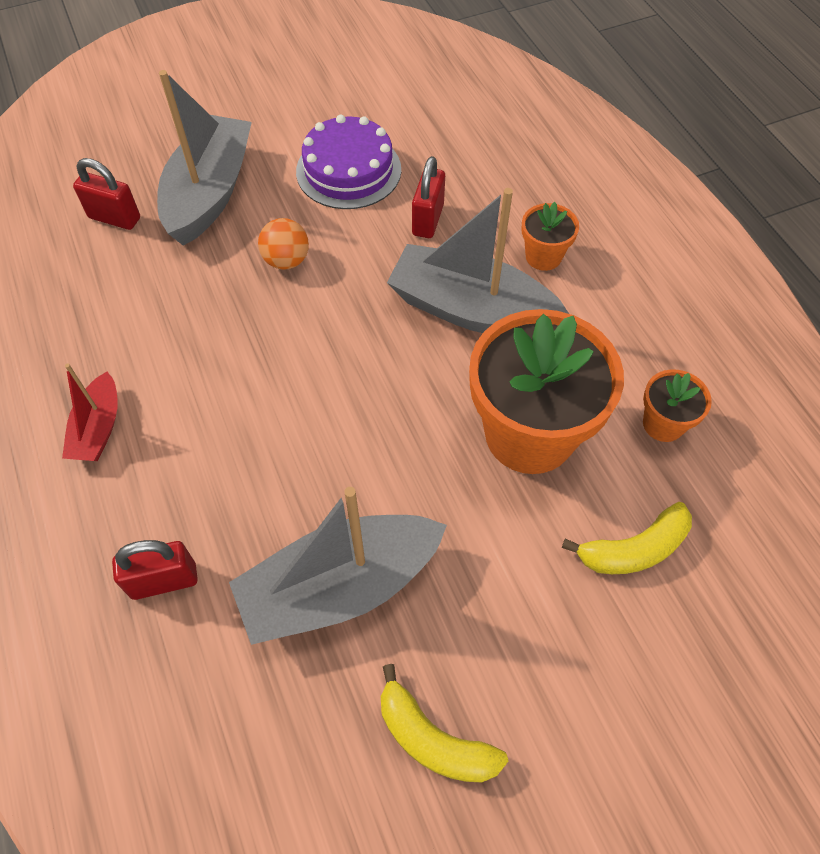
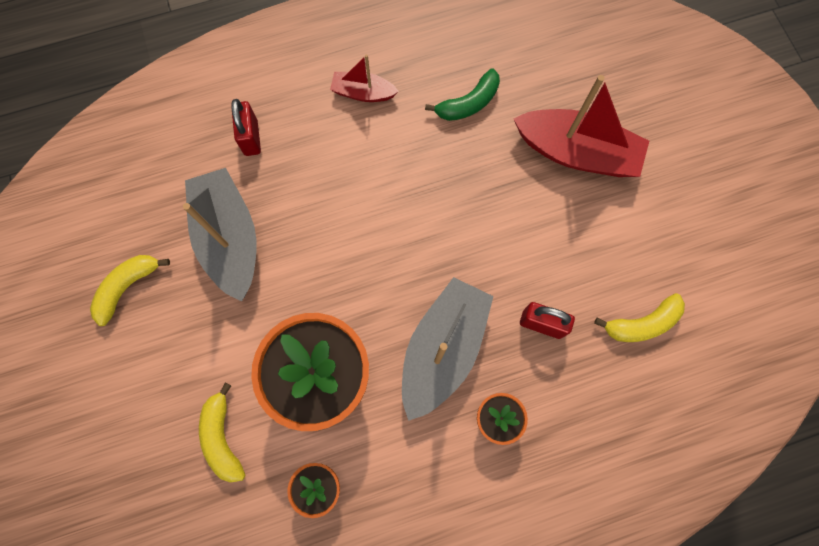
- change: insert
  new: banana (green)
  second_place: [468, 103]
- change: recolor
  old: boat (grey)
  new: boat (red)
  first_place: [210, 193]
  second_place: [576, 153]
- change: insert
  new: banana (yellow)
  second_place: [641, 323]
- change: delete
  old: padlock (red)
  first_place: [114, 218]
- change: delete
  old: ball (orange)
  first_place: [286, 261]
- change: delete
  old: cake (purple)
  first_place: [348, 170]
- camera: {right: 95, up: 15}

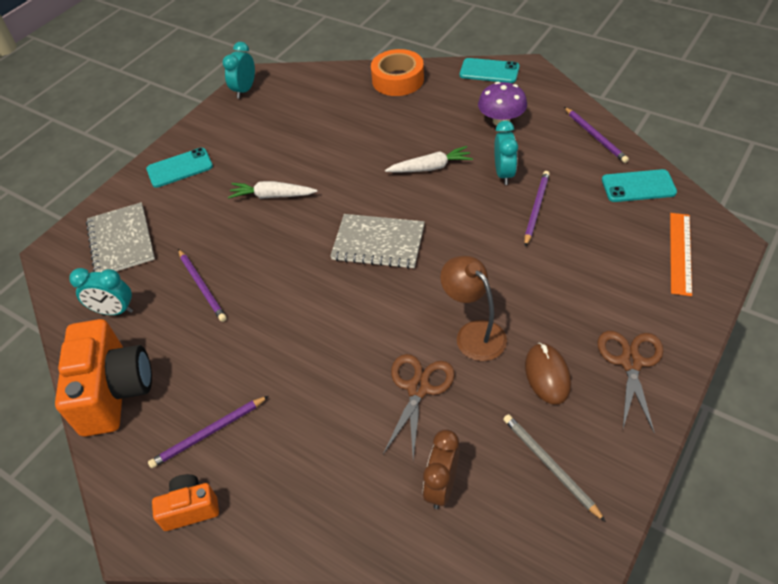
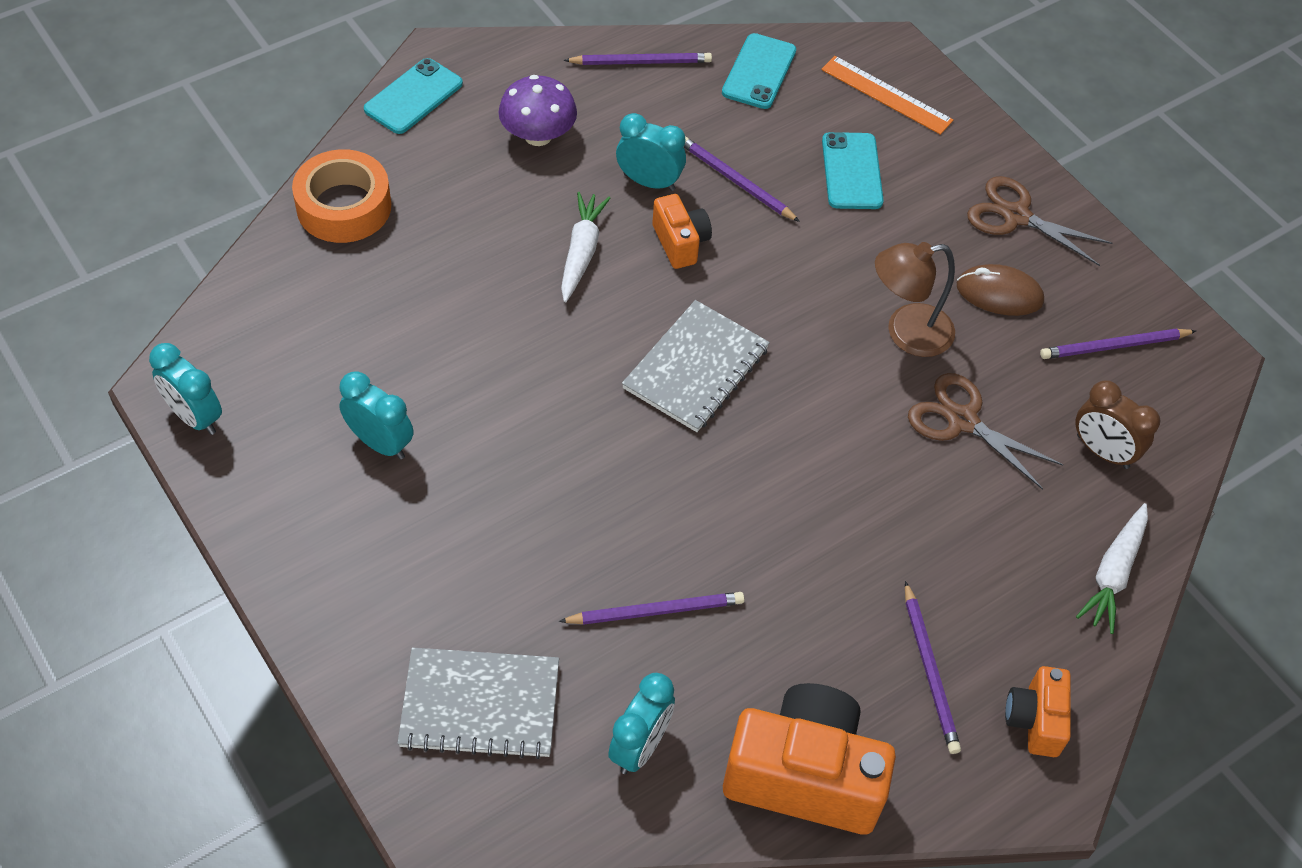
- change: insert
  new: clock (turquoise)
  second_place: [380, 443]
- change: insert
  new: camera (orange)
  second_place: [680, 243]
- change: move
  old: phone (turquoise)
  first_place: [180, 168]
  second_place: [851, 171]
- change: recolor
  old: pencil (grey)
  new: pencil (purple)
  first_place: [549, 466]
  second_place: [1114, 346]
- change: move
  old: carrot (white)
  first_place: [272, 196]
  second_place: [1113, 573]
- camera: {right: -75, up: 5}

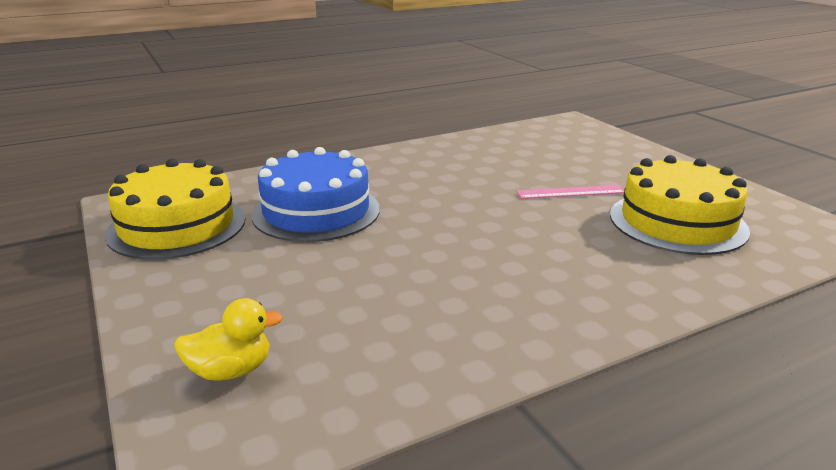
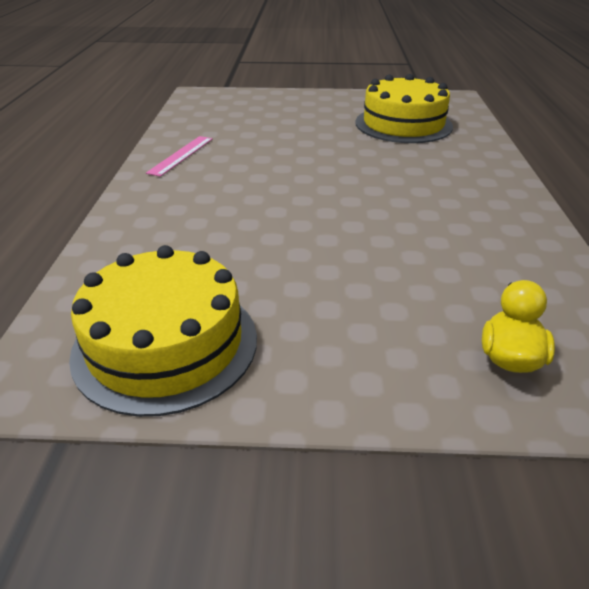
- change: move
  old: ruler (pink)
  first_place: [570, 192]
  second_place: [181, 155]
- change: delete
  old: cake (blue)
  first_place: [316, 211]
- camera: {right: -60, up: 10}

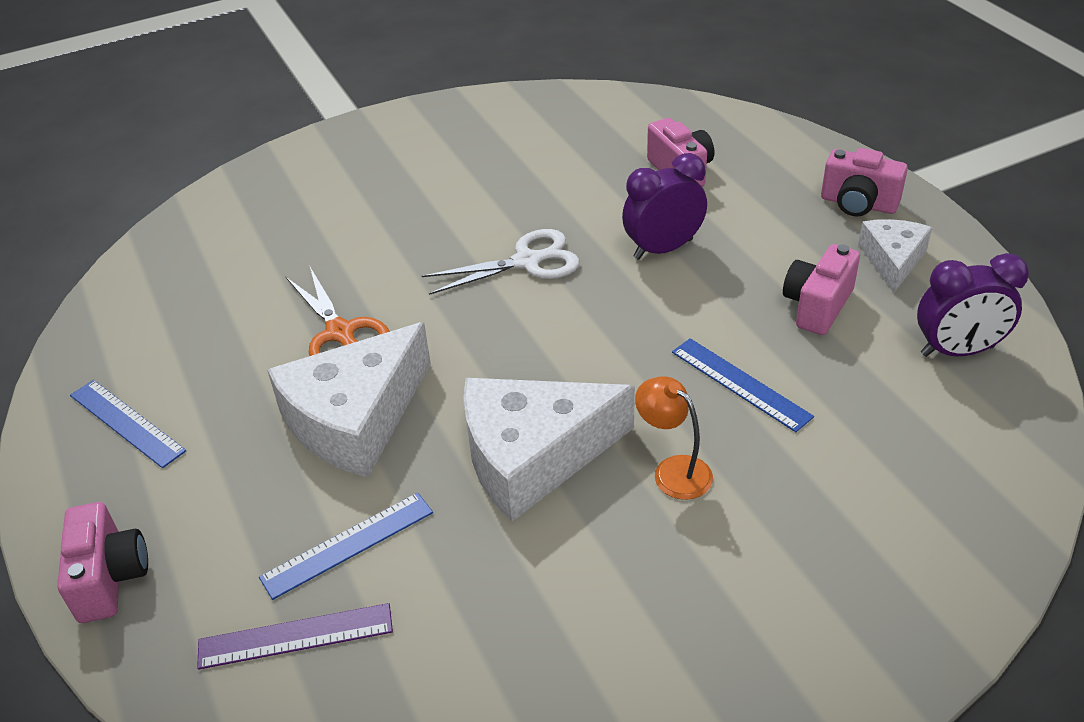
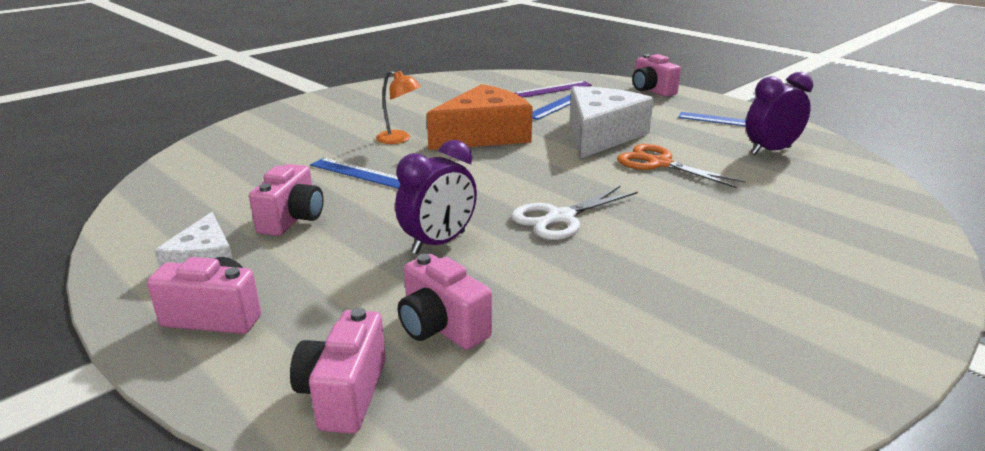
- change: insert
  new: camera (pink)
  second_place: [344, 394]
- change: recolor
  old: cheese (white)
  new: cheese (orange)
  first_place: [533, 456]
  second_place: [484, 135]
- change: move
  old: clock (purple)
  first_place: [957, 351]
  second_place: [770, 151]
- camera: {right: 160, up: -15}

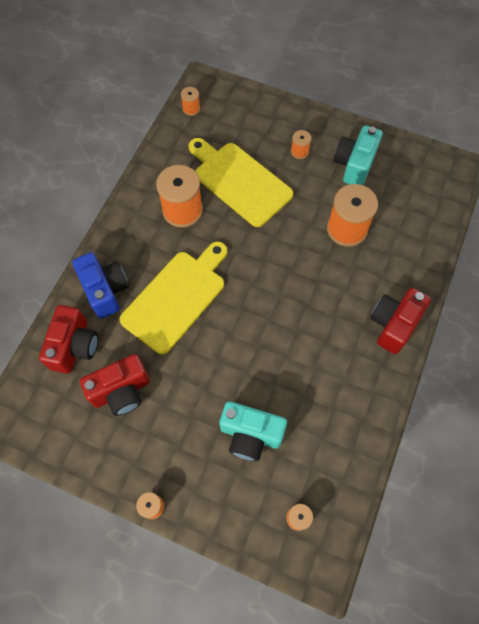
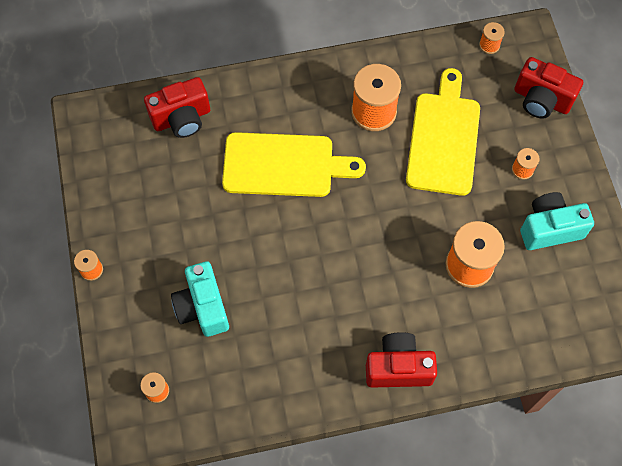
- change: move
  old: camera (red)
  first_place: [121, 391]
  second_place: [541, 100]
- change: delete
  old: camera (blue)
  first_place: [105, 290]
- camera: {right: 55, up: 0}

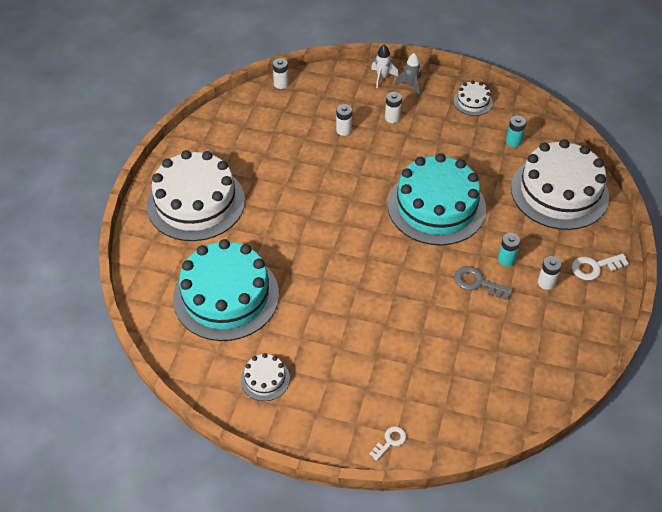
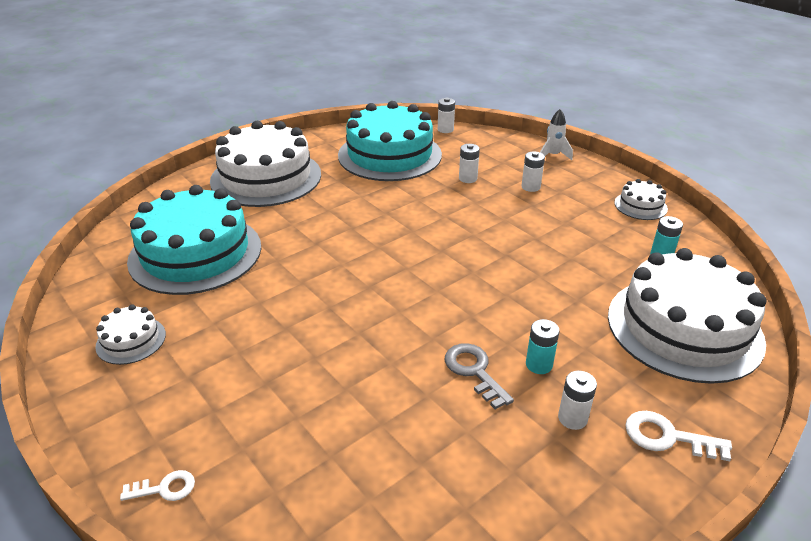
- change: move
  old: cake (turquoise)
  first_place: [436, 206]
  second_place: [389, 155]
- change: delete
  old: rocket (grey)
  first_place: [411, 86]
- camera: {right: 35, up: -15}

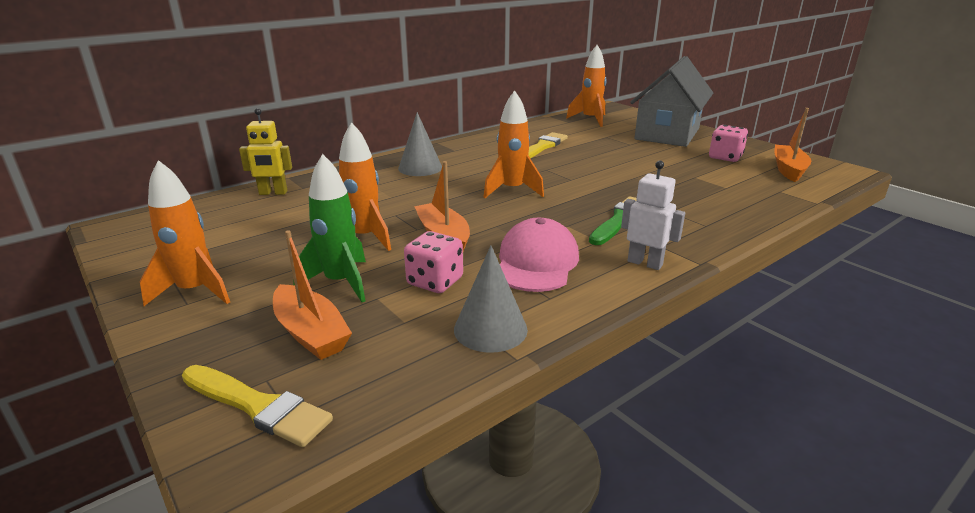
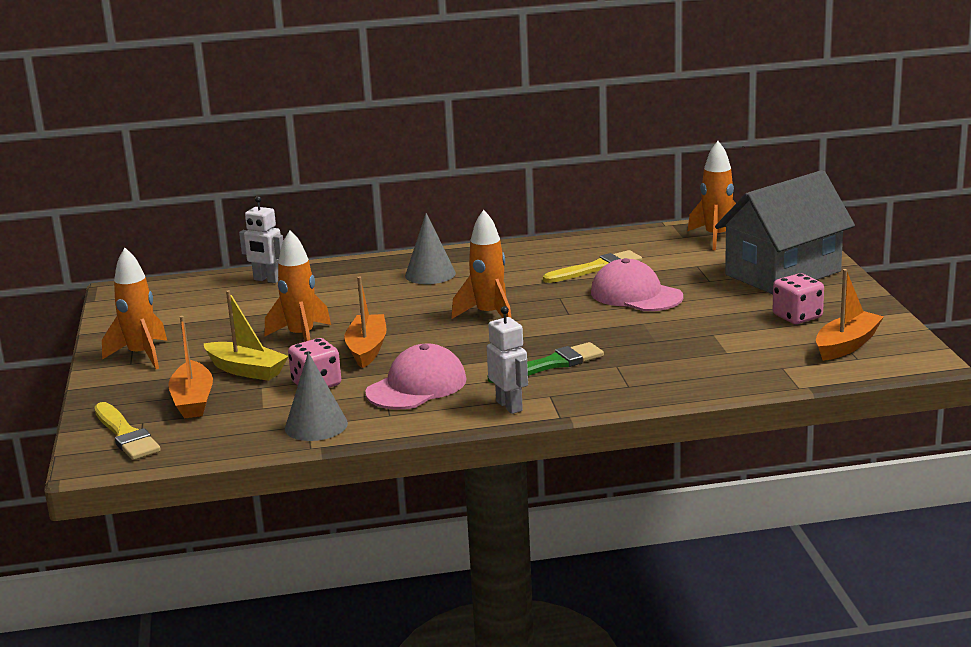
- change: replace
  old: rocket (green)
  new: boat (yellow)
  first_place: [340, 282]
  second_place: [246, 370]
- change: recolor
  old: robot (yellow)
  new: robot (white)
  first_place: [273, 193]
  second_place: [267, 280]
- change: insert
  new: cap (pink)
  second_place: [636, 295]
- camera: {right: 30, up: -5}

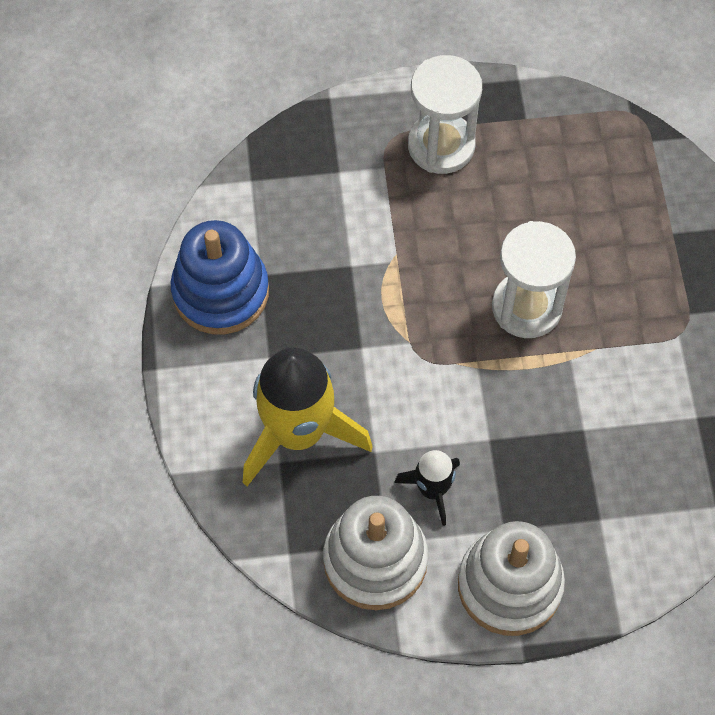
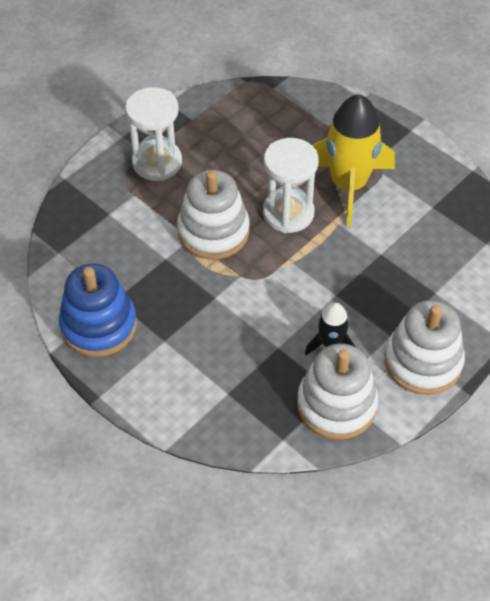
- change: insert
  new: stacking toy (white)
  second_place: [213, 231]
- change: move
  old: rocket (yellow)
  first_place: [298, 432]
  second_place: [348, 185]
- camera: {right: -40, up: -10}

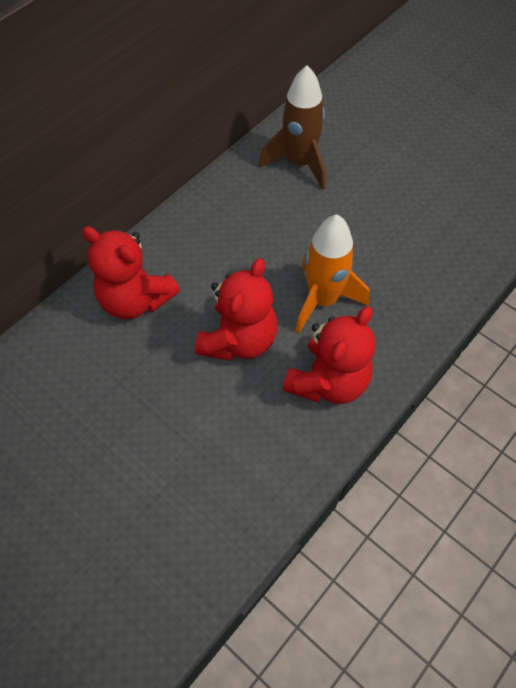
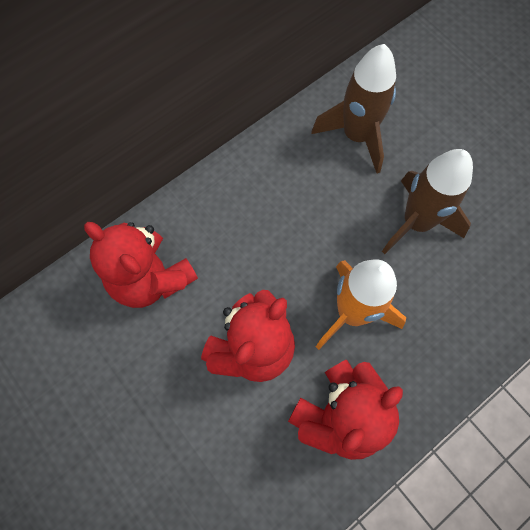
- change: insert
  new: rocket (brown)
  second_place: [416, 222]
- camera: {right: 10, up: 10}

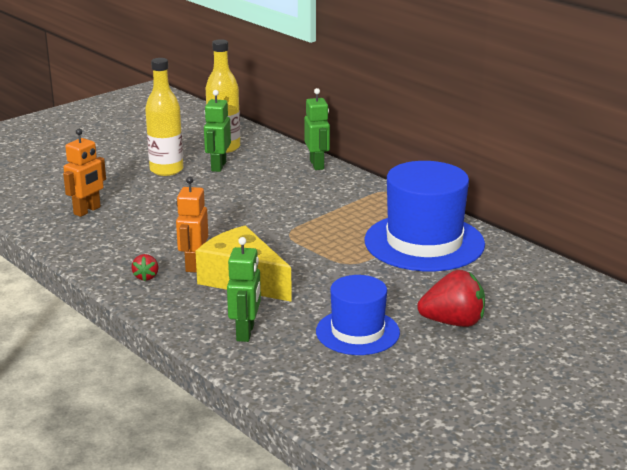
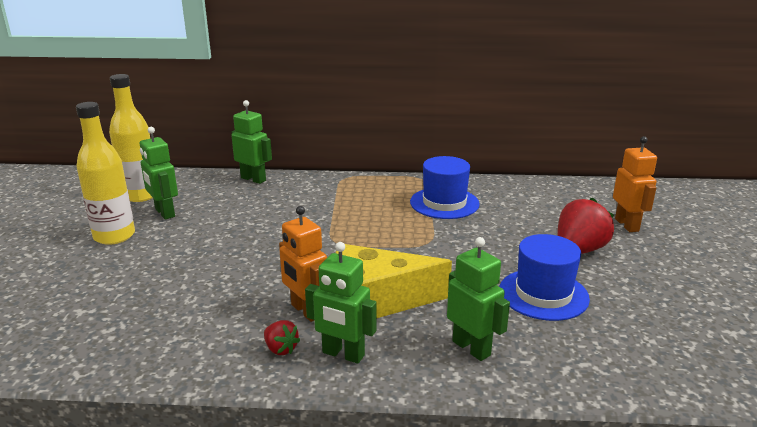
- change: insert
  new: robot (green)
  second_place: [343, 354]
- change: resize
  old: hat (blue)
  first_place: [424, 242]
  second_place: [444, 203]
  factor: 0.61
- change: move
  old: robot (orange)
  first_place: [87, 211]
  second_place: [627, 225]
- camera: {right: -45, up: 0}

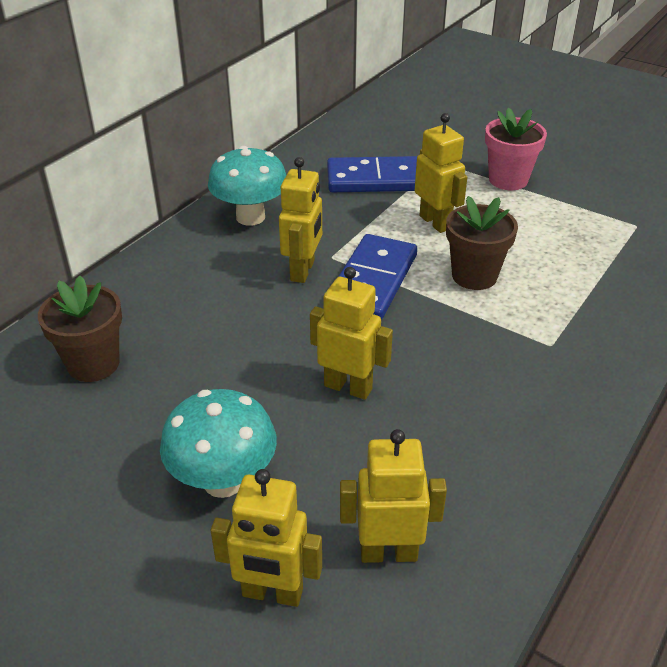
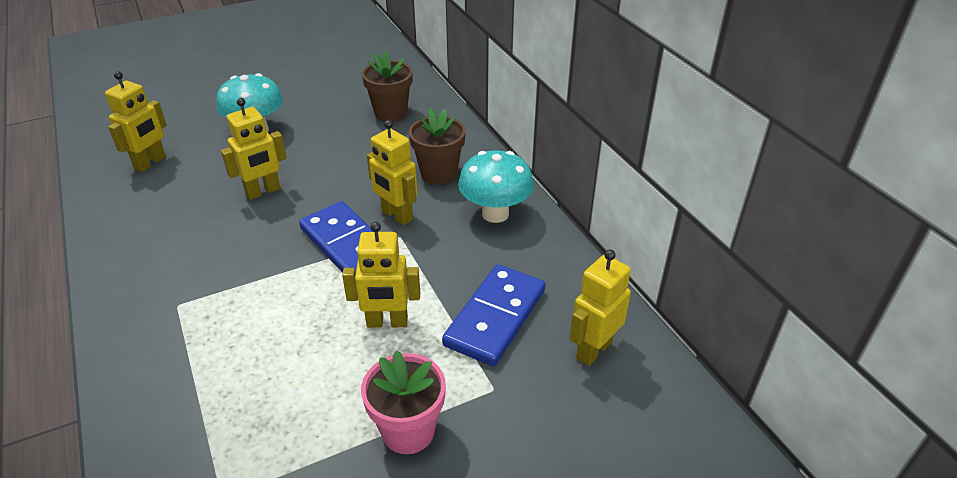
- change: move
  old: flower pot (brown)
  first_place: [474, 276]
  second_place: [439, 173]
- change: move
  old: robot (yellow)
  first_place: [272, 593]
  second_place: [593, 350]
- camera: {right: 120, up: 0}

